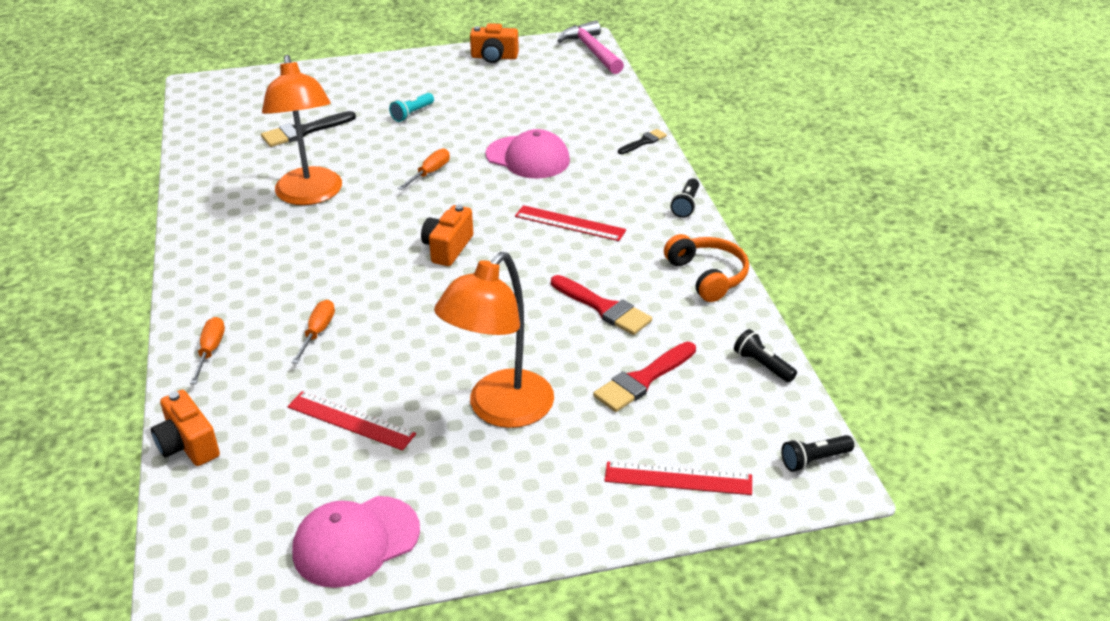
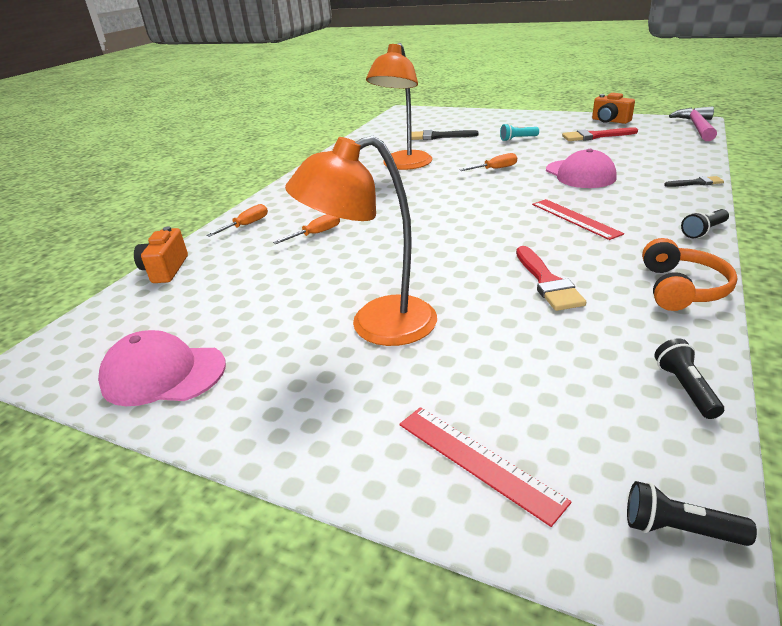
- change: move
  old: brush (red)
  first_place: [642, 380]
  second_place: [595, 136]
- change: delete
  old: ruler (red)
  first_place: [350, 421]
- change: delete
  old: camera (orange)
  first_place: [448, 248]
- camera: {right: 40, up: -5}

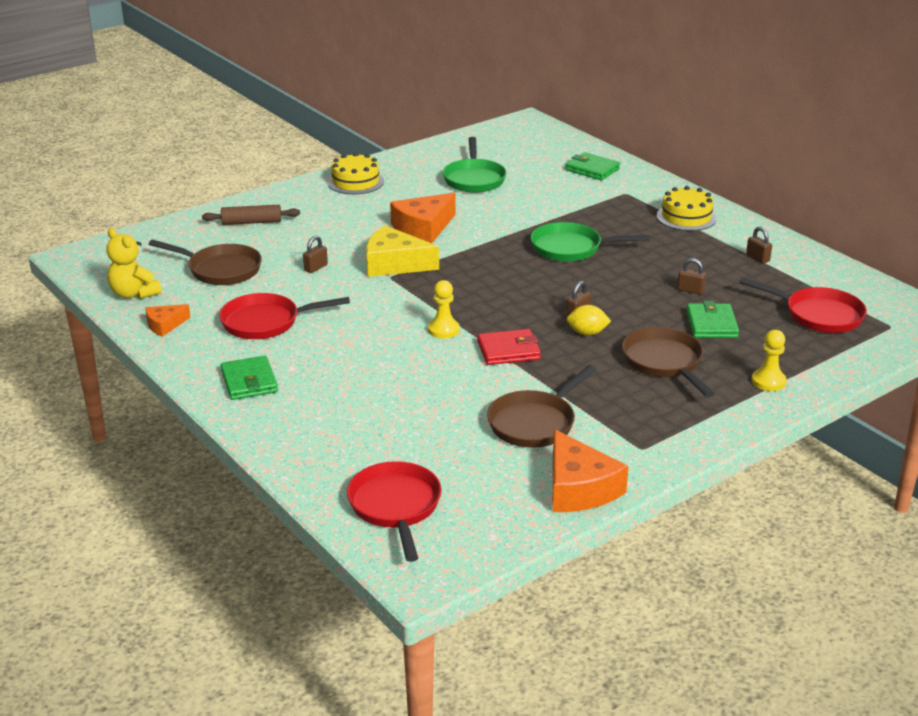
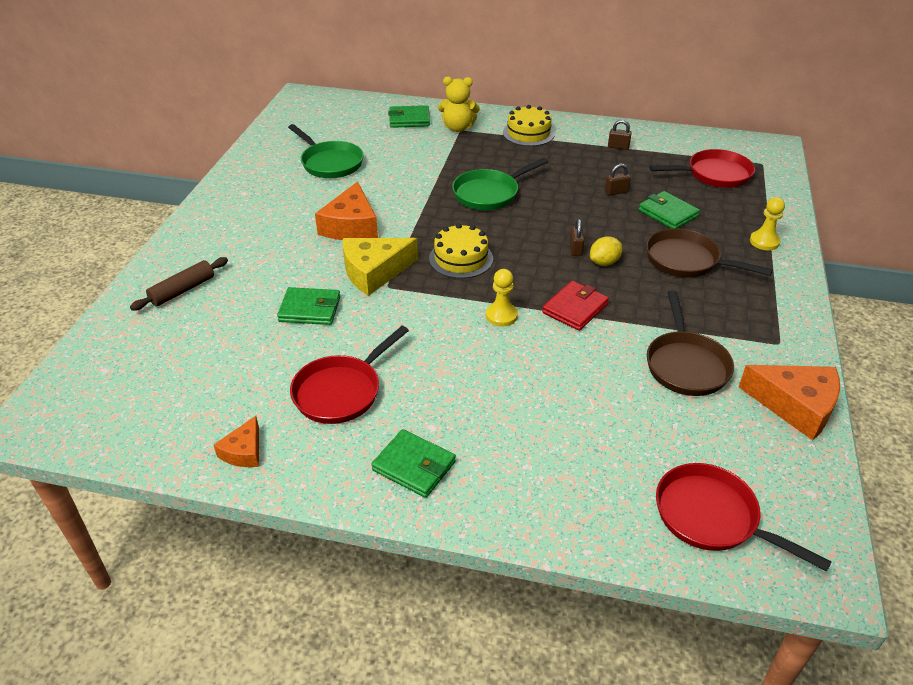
- change: replace
  old: padlock (brown)
  new: wallet (green)
  first_place: [316, 268]
  second_place: [310, 309]
- change: move
  old: cake (yellow)
  first_place: [355, 182]
  second_place: [461, 258]
- change: move
  old: teddy bear (yellow)
  first_place: [134, 294]
  second_place: [458, 128]
- change: delete
  old: pan (brown)
  first_place: [220, 270]
- camera: {right: -40, up: 10}

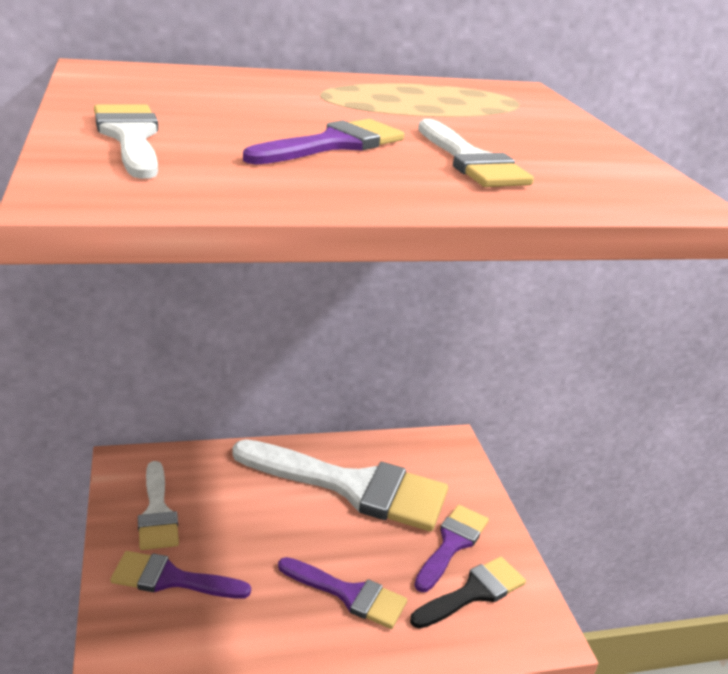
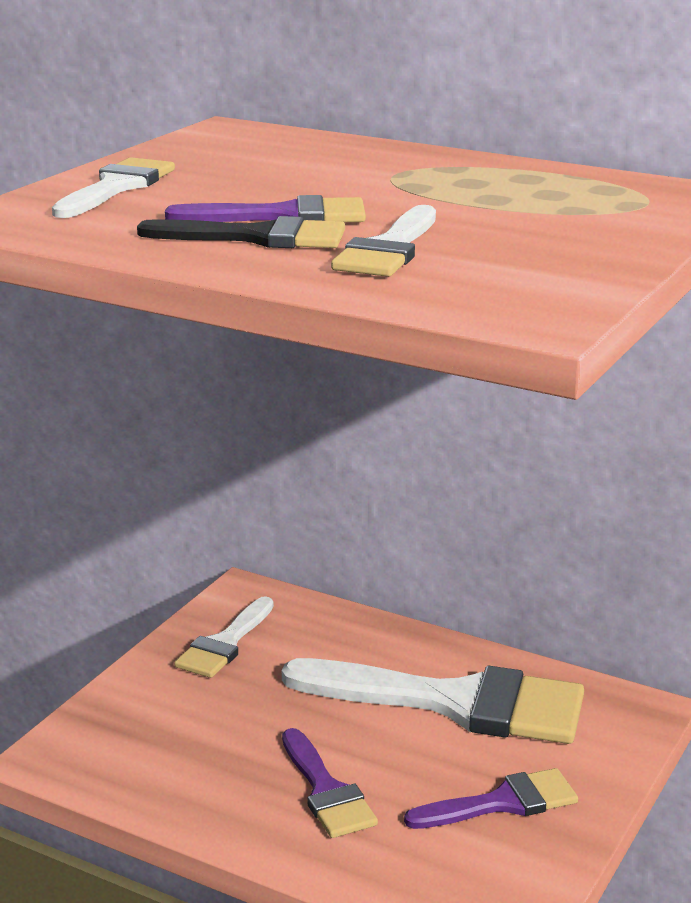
- change: move
  old: brush (black)
  first_place: [473, 592]
  second_place: [257, 237]
- change: rotate
  old: brush (white)
  first_place: [352, 487]
  second_place: [454, 703]
  degrees: -45
- change: delete
  old: brush (purple)
  first_place: [171, 579]
- camera: {right: 45, up: -5}

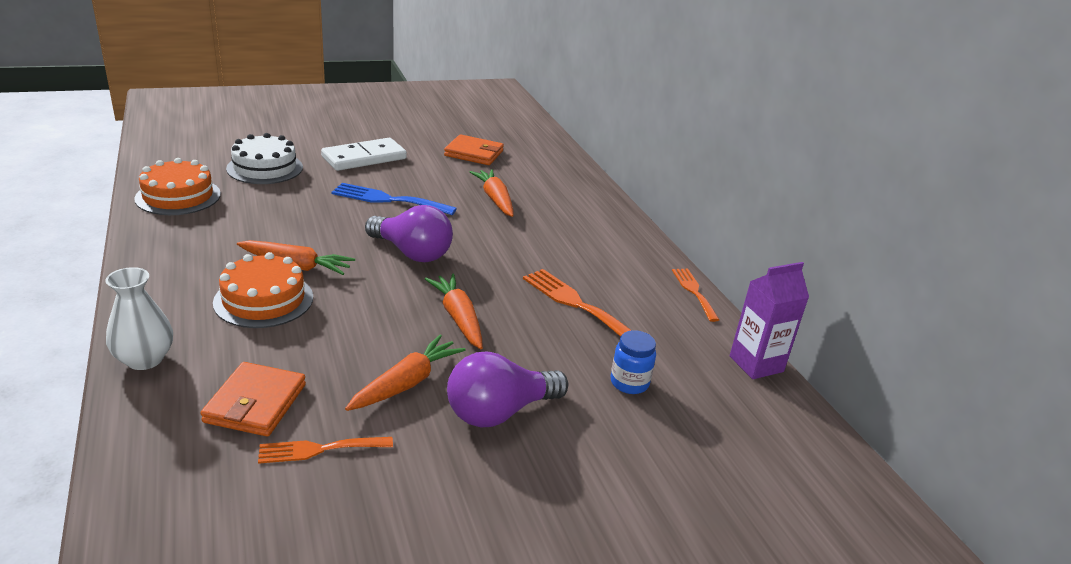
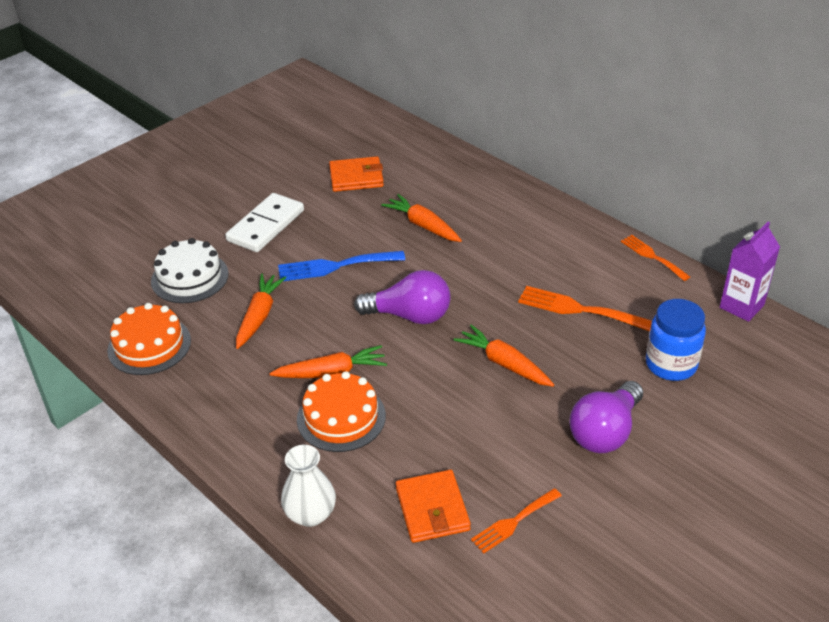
- change: move
  old: carrot (orange)
  first_place: [406, 383]
  second_place: [259, 316]
- change: resize
  old: jar (blue)
  first_place: [629, 383]
  second_place: [671, 364]
  factor: 1.56
- camera: {right: -20, up: 10}

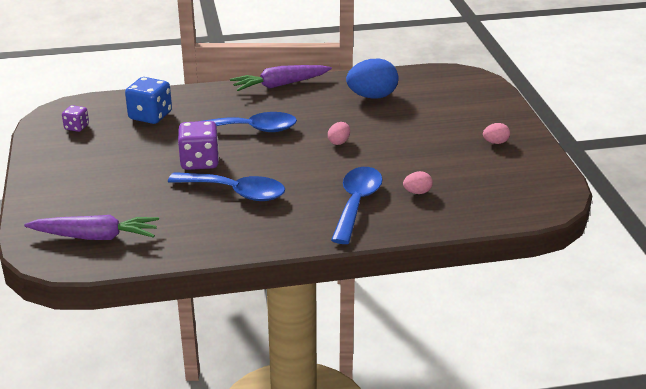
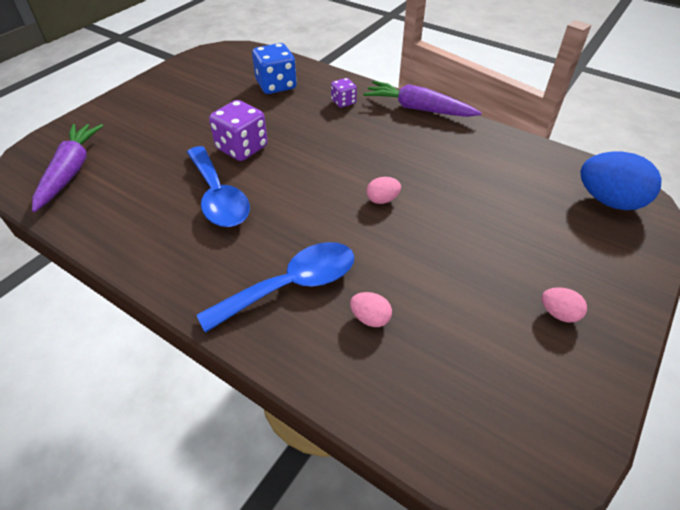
- change: rotate
  old: carrot (purple)
  first_place: [95, 237]
  second_place: [71, 171]
  degrees: -135
- change: move
  old: dice (purple)
  first_place: [76, 127]
  second_place: [343, 102]
- change: move
  old: egg (blue)
  first_place: [372, 96]
  second_place: [608, 201]
- change: delete
  old: spoon (blue)
  first_place: [250, 129]
- camera: {right: 45, up: 15}

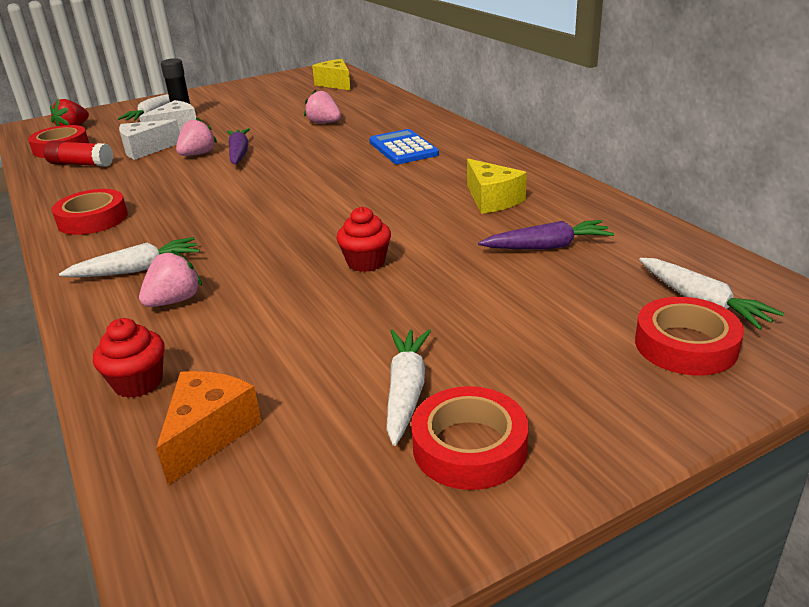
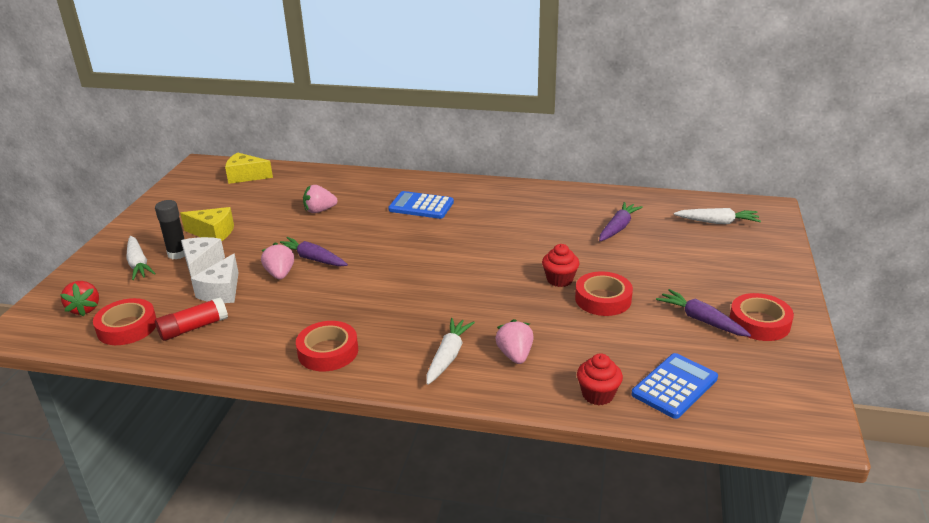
- change: move
  old: cheese (yellow)
  first_place: [492, 200]
  second_place: [213, 233]
- change: move
  old: tape (red)
  first_place: [685, 345]
  second_place: [603, 299]
- change: replace
  old: cheese (orange)
  new: calculator (blue)
  first_place: [209, 433]
  second_place: [674, 386]
- change: recolor
  old: carrot (white)
  new: carrot (purple)
  first_place: [406, 391]
  second_place: [701, 320]
- camera: {right: -50, up: 0}

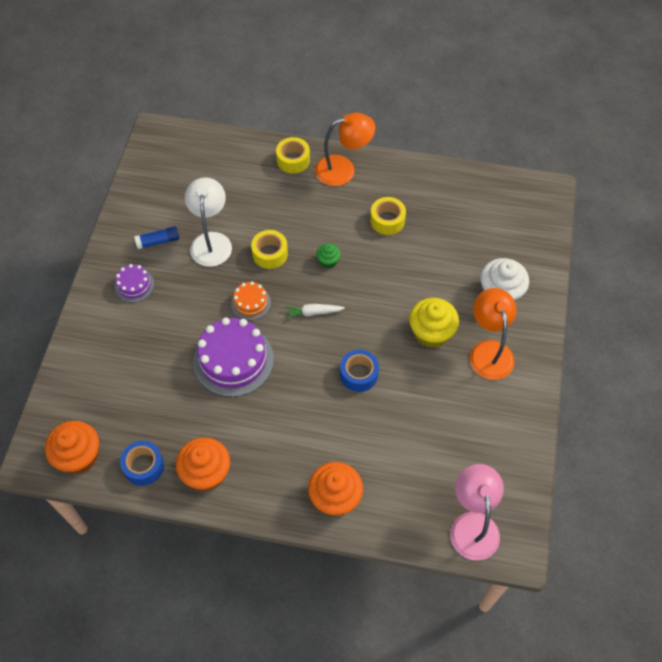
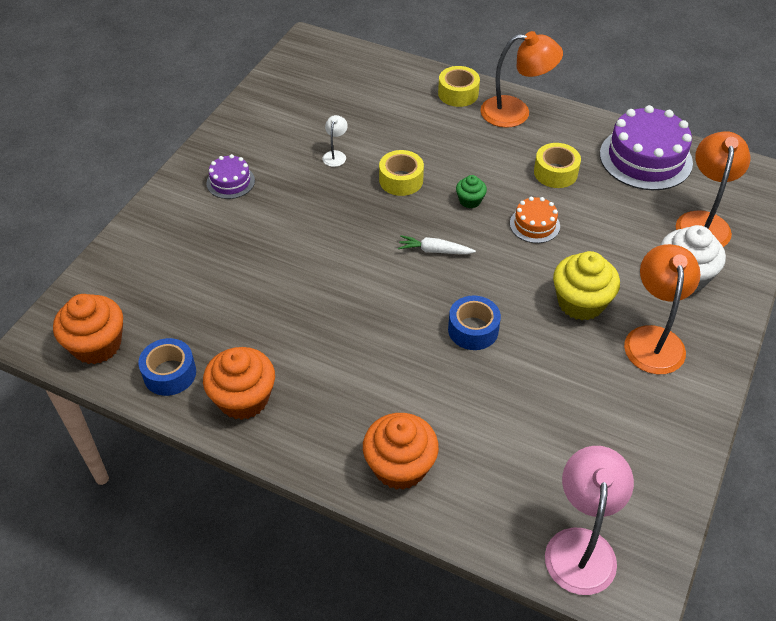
- change: resize
  old: lamp (white)
  first_place: [211, 241]
  second_place: [335, 155]
  factor: 0.47
- change: move
  old: cake (orange)
  first_place: [251, 303]
  second_place: [534, 224]
- change: move
  old: cake (purple)
  first_place: [233, 360]
  second_place: [645, 158]
- change: insert
  new: lamp (orange)
  second_place: [703, 222]
- change: delete
  old: glue stick (blue)
  first_place: [158, 241]
- camera: {right: 15, up: -10}

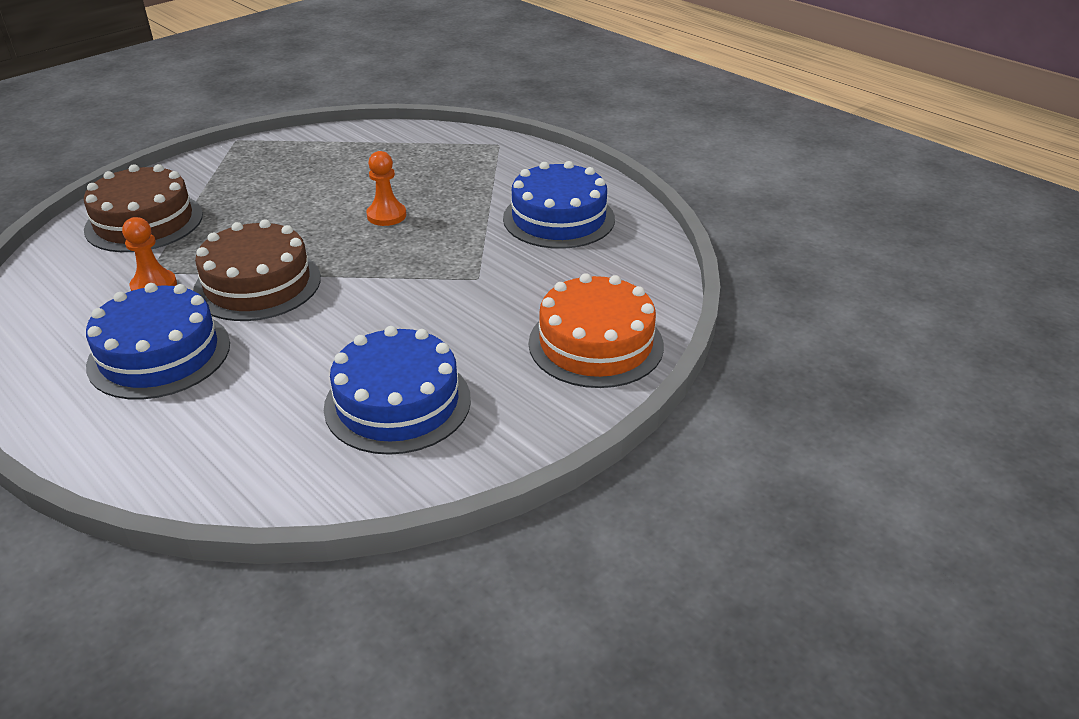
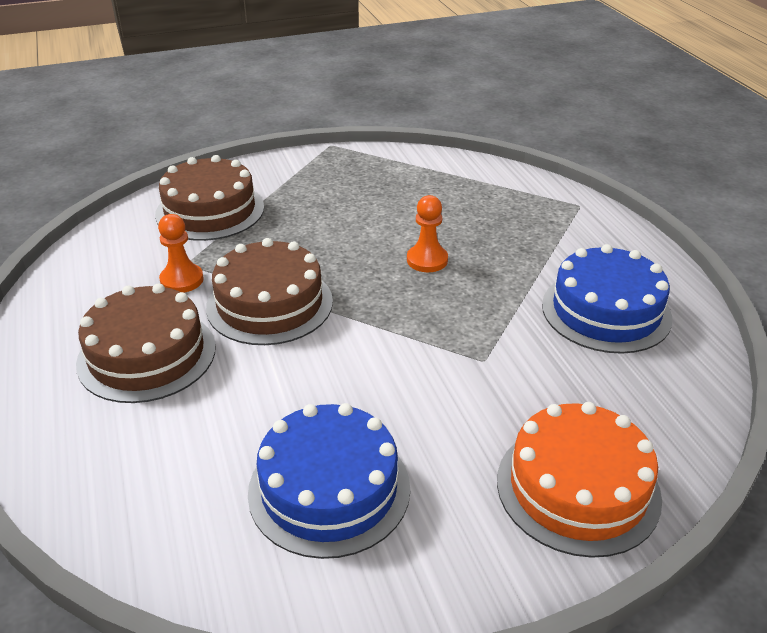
- change: recolor
  old: cake (blue)
  new: cake (brown)
  first_place: [159, 354]
  second_place: [147, 355]
- camera: {right: 25, up: 0}

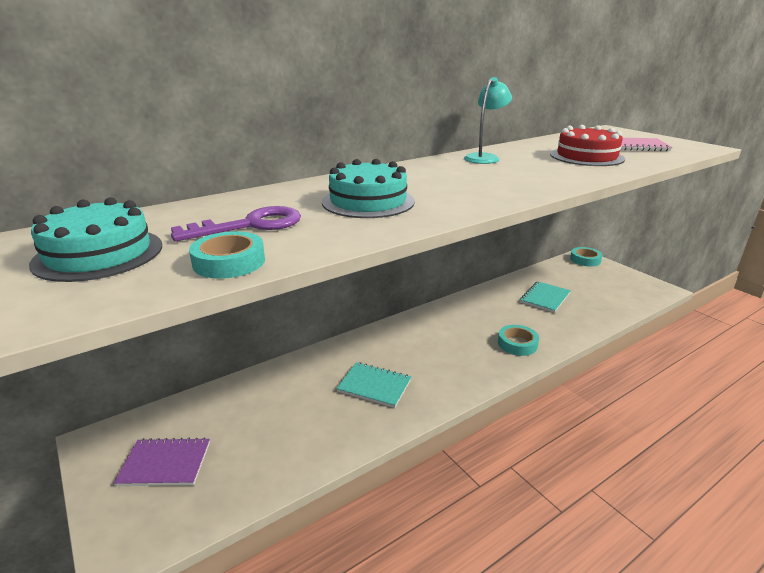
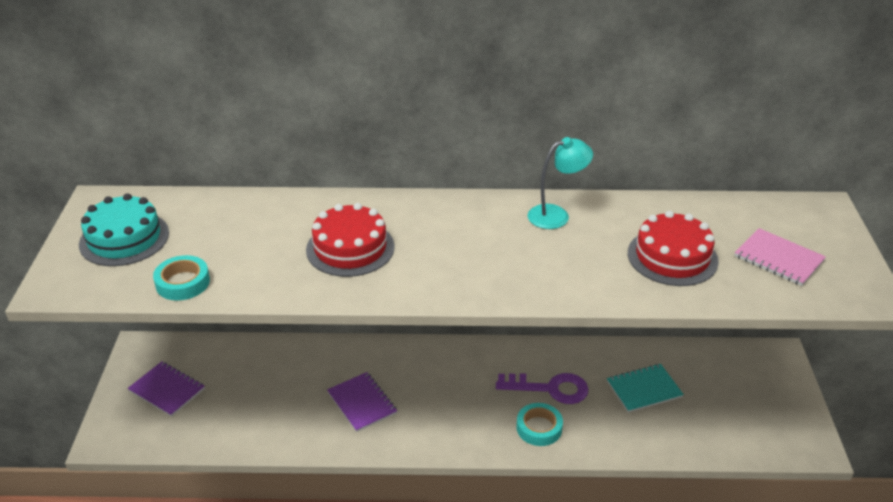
- change: recolor
  old: cake (turquoise)
  new: cake (red)
  first_place: [368, 201]
  second_place: [350, 248]
- change: recolor
  old: notebook (turquoise)
  new: notebook (purple)
  first_place: [374, 386]
  second_place: [362, 403]
- change: move
  old: key (purple)
  first_place: [251, 225]
  second_place: [550, 388]
- change: delete
  old: tape (turquoise)
  first_place: [585, 260]
- camera: {right: 35, up: 10}

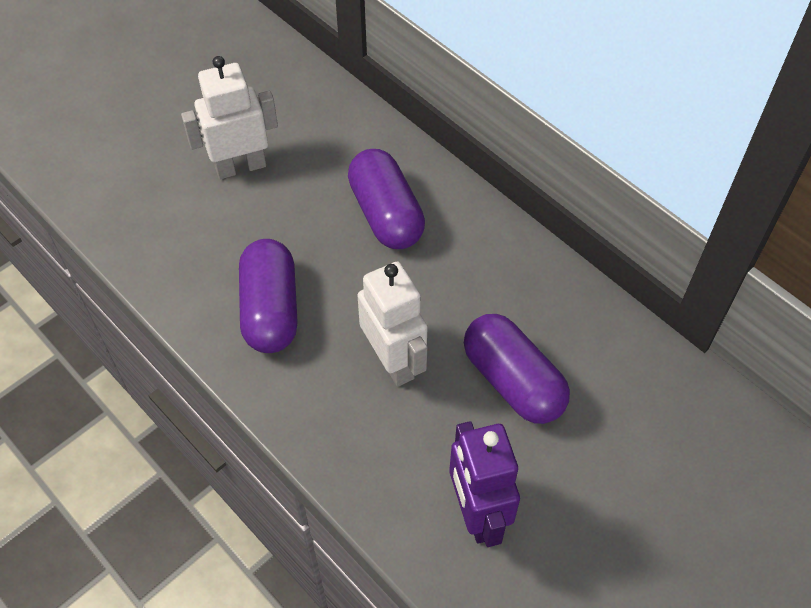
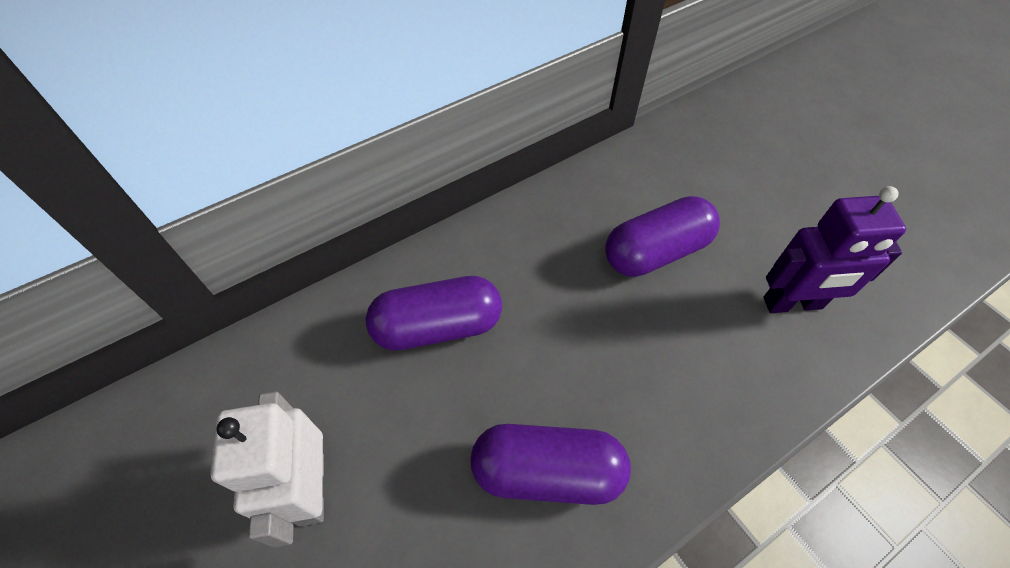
- change: delete
  old: robot (white)
  first_place: [393, 361]
- camera: {right: -80, up: 0}

